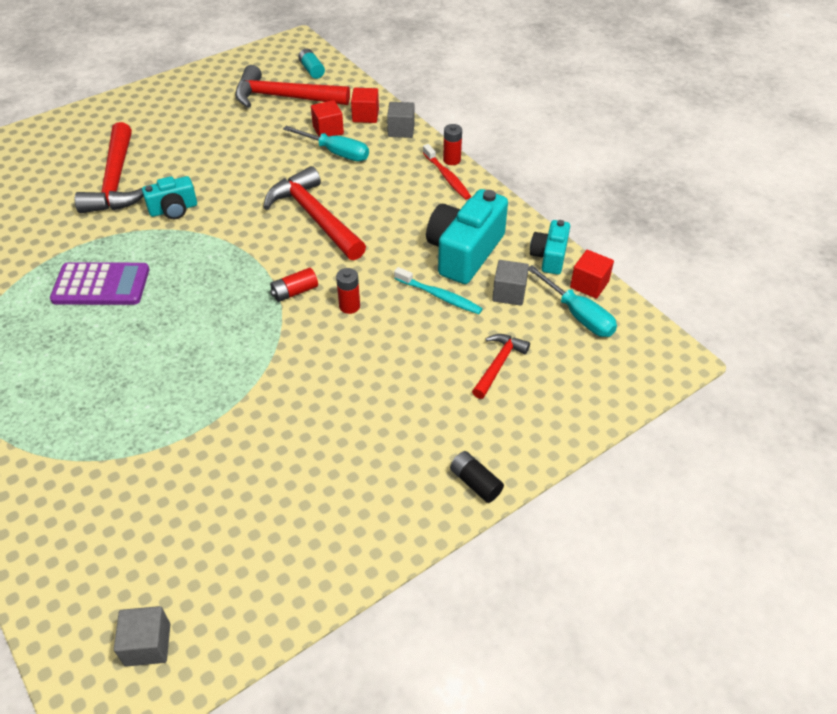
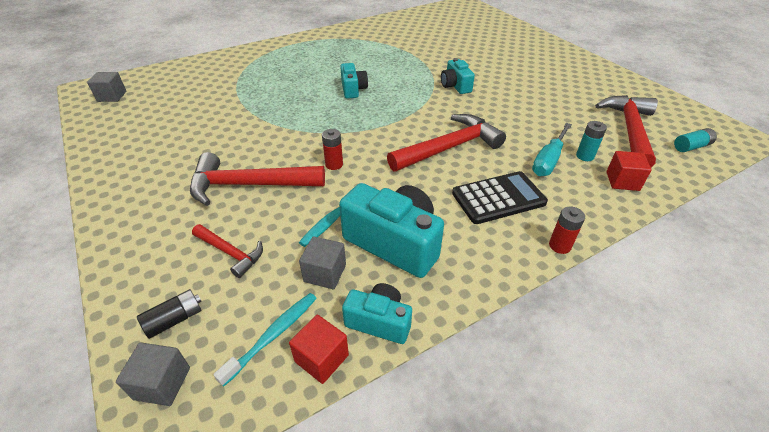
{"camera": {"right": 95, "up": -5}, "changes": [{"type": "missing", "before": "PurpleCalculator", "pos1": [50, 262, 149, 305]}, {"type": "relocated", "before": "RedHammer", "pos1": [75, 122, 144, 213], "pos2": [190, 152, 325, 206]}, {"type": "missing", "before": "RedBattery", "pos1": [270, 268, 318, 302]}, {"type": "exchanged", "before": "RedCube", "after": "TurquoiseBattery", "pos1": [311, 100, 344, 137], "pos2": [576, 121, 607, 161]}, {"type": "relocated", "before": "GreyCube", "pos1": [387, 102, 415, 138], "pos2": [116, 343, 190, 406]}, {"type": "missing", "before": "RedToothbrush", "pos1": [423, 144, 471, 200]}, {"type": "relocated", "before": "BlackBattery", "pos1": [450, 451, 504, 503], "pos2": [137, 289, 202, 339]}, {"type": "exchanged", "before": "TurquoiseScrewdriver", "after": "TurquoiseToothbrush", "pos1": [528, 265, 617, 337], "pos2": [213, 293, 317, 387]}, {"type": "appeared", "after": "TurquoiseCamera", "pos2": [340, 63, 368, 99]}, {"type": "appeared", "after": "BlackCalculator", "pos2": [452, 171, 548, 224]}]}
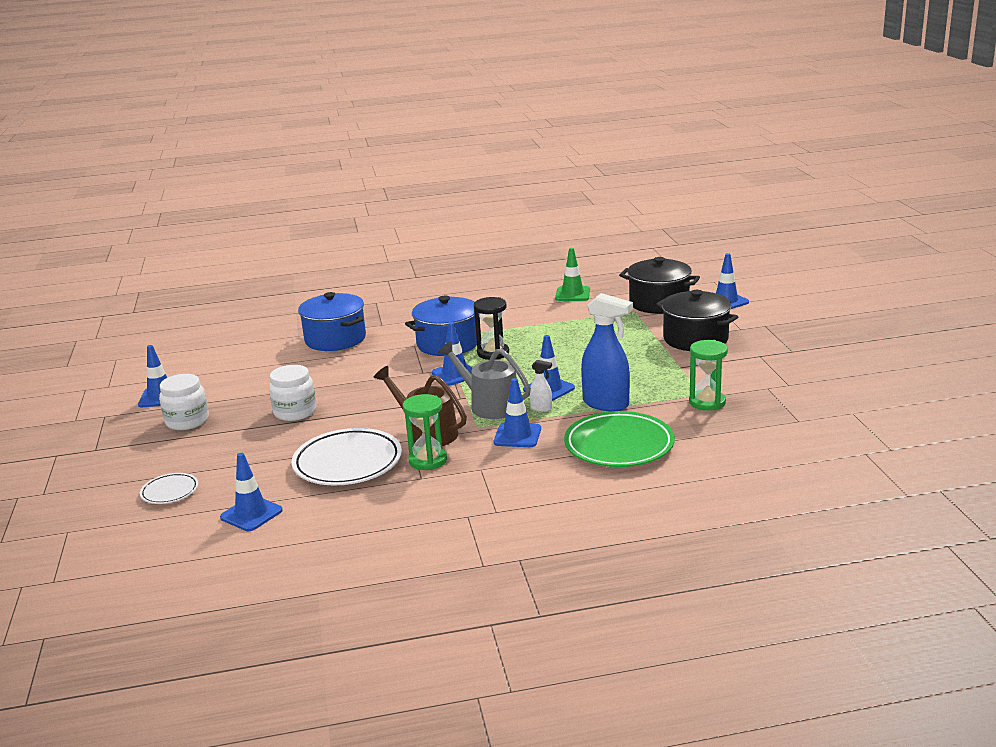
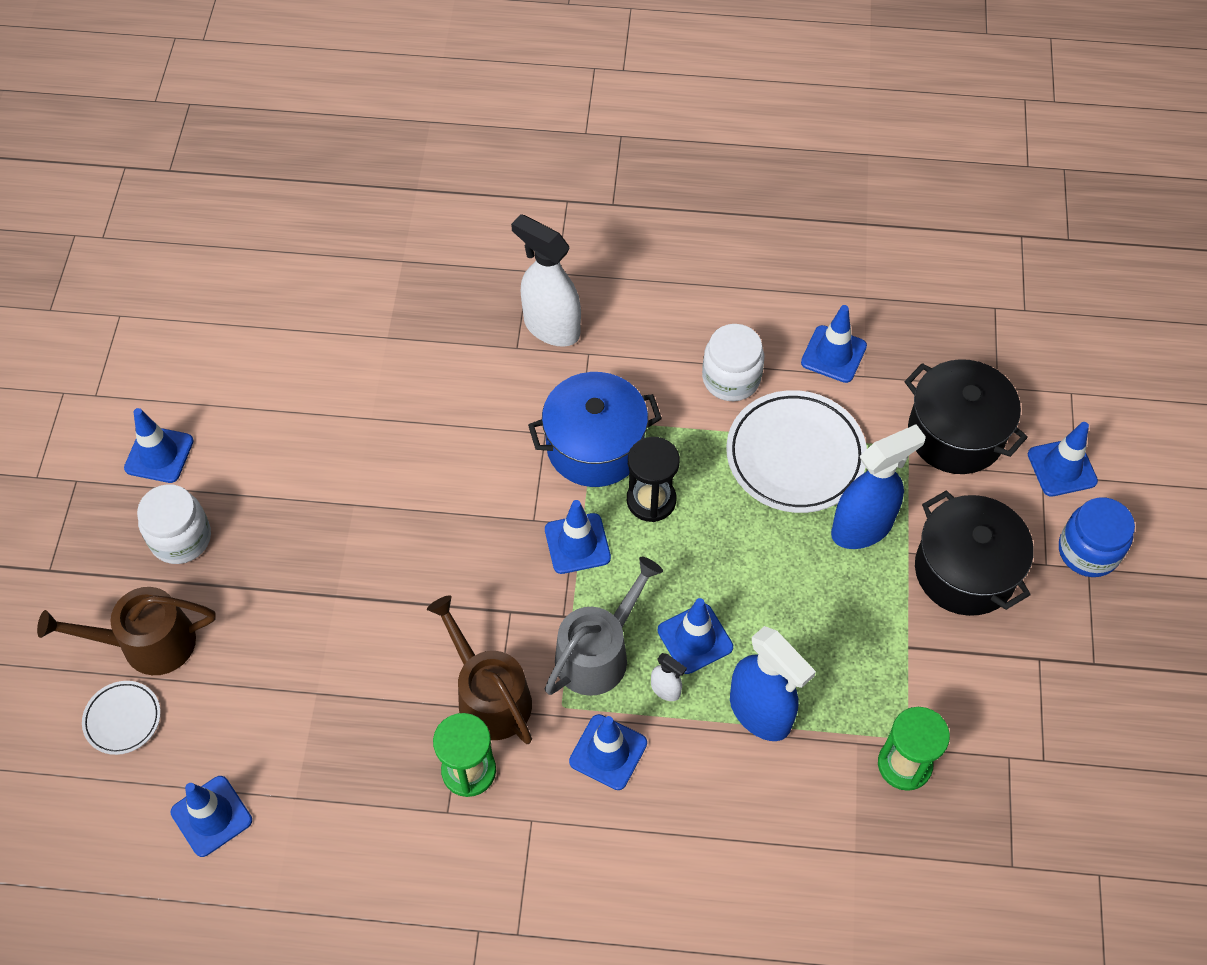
{"camera": {"right": 15, "up": 35}, "changes": [{"type": "relocated", "before": "WhiteJar", "pos1": [269, 365, 316, 421], "pos2": [702, 324, 764, 401]}, {"type": "relocated", "before": "WhitePlate", "pos1": [292, 428, 402, 485], "pos2": [726, 390, 867, 513]}, {"type": "missing", "before": "BluePot", "pos1": [298, 292, 366, 351]}, {"type": "spun", "before": "GreyWateringCan", "pos1": [438, 341, 531, 419], "pos2": [545, 557, 663, 696], "turn": 75}, {"type": "colour", "before": "GreenTrafficCone", "after": "BlueTrafficCone", "pos1": [555, 248, 590, 301], "pos2": [801, 305, 867, 383]}, {"type": "missing", "before": "GreenPlate", "pos1": [564, 411, 675, 467]}, {"type": "appeared", "after": "BrownWateringCan", "pos2": [37, 587, 216, 675]}, {"type": "appeared", "after": "WhiteSprayBottle", "pos2": [511, 214, 581, 347]}, {"type": "appeared", "after": "BlueSprayBottle", "pos2": [831, 424, 926, 549]}, {"type": "appeared", "after": "BlueJar", "pos2": [1059, 498, 1135, 577]}]}
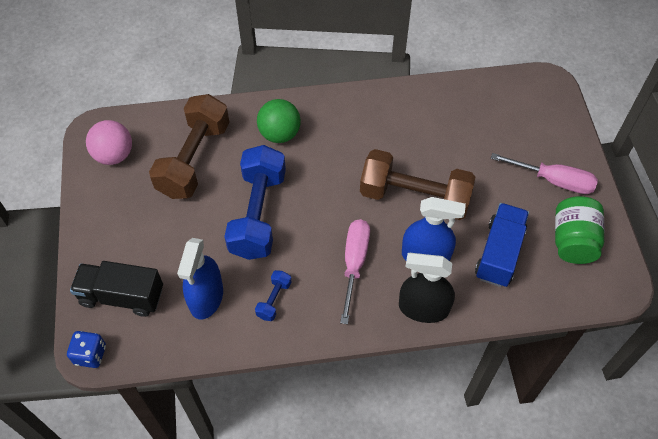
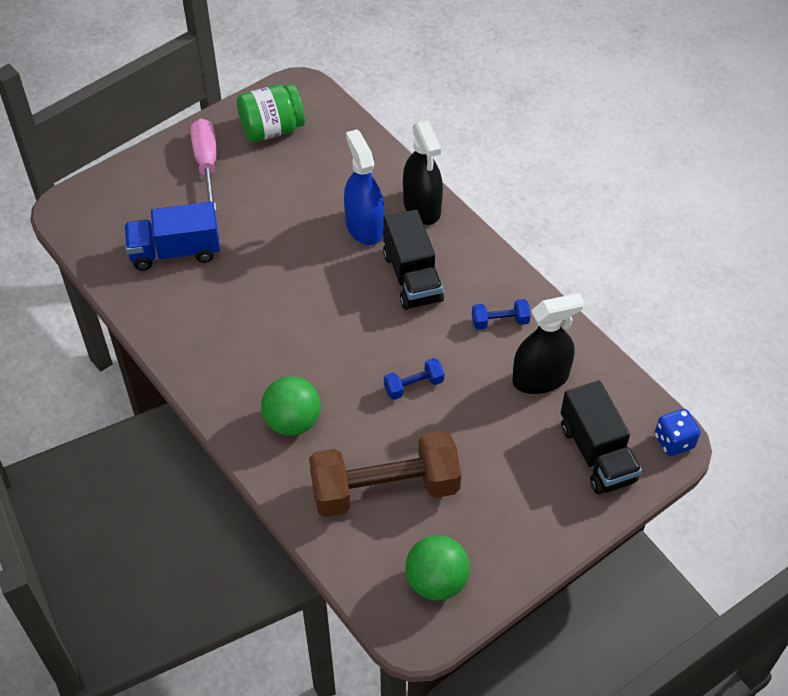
{"camera": {"right": -120, "up": -5}, "changes": [{"type": "colour", "before": "PinkBall", "after": "GreenBall", "pos1": [86, 120, 132, 165], "pos2": [405, 535, 470, 600]}, {"type": "colour", "before": "BlueSprayBottle", "after": "BlackSprayBottle", "pos1": [177, 238, 223, 319], "pos2": [512, 293, 584, 394]}, {"type": "size", "before": "BlueDumbbell", "pos1": [224, 145, 286, 260], "pos2": [384, 358, 445, 400], "scale": 0.43}, {"type": "exchanged", "before": "PinkScrewdriver", "after": "BlackTruck", "pos1": [340, 219, 370, 324], "pos2": [383, 209, 444, 310]}, {"type": "missing", "before": "BrownDumbbell", "pos1": [360, 149, 475, 220]}, {"type": "relocated", "before": "BlueTruck", "pos1": [475, 203, 529, 287], "pos2": [124, 202, 220, 271]}]}
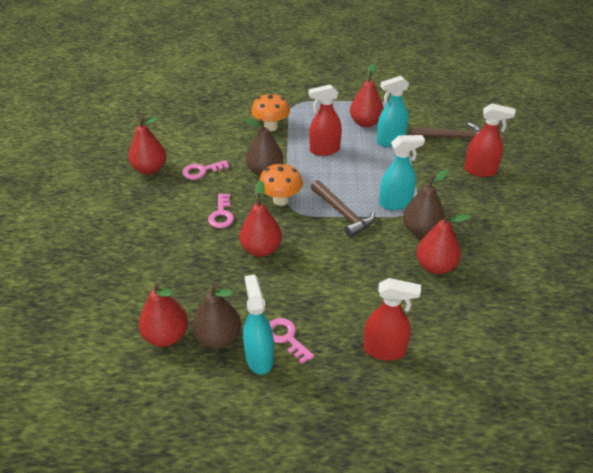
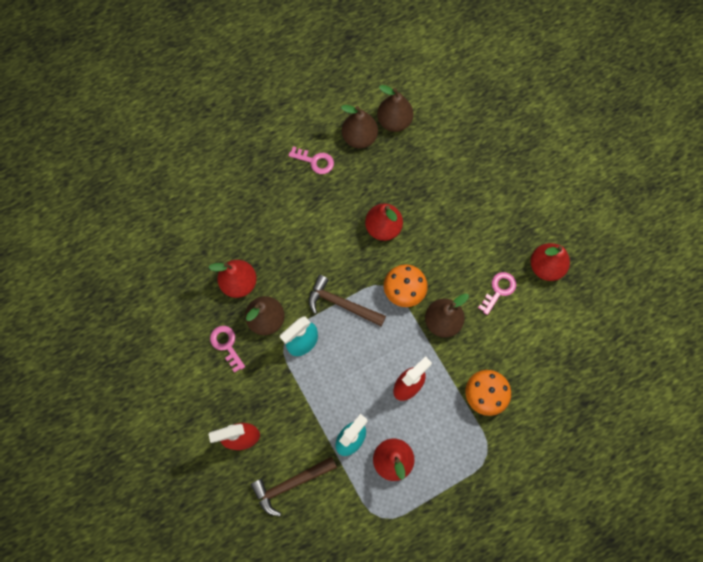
{"camera": {"right": 150, "up": 30}, "changes": [{"type": "colour", "before": "RedPear", "after": "BrownPear", "pos1": [139, 283, 188, 347], "pos2": [377, 85, 413, 132]}, {"type": "relocated", "before": "PinkKey", "pos1": [208, 193, 234, 228], "pos2": [210, 326, 245, 373]}, {"type": "missing", "before": "TurquoiseSprayBottle", "pos1": [243, 274, 274, 375]}, {"type": "missing", "before": "RedSprayBottle", "pos1": [363, 278, 421, 361]}]}
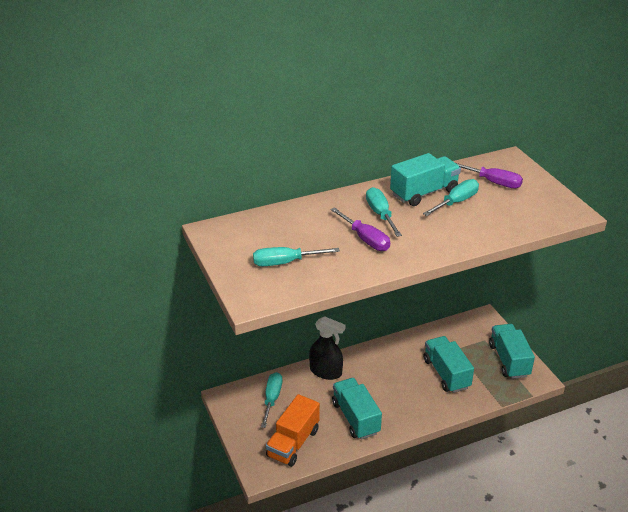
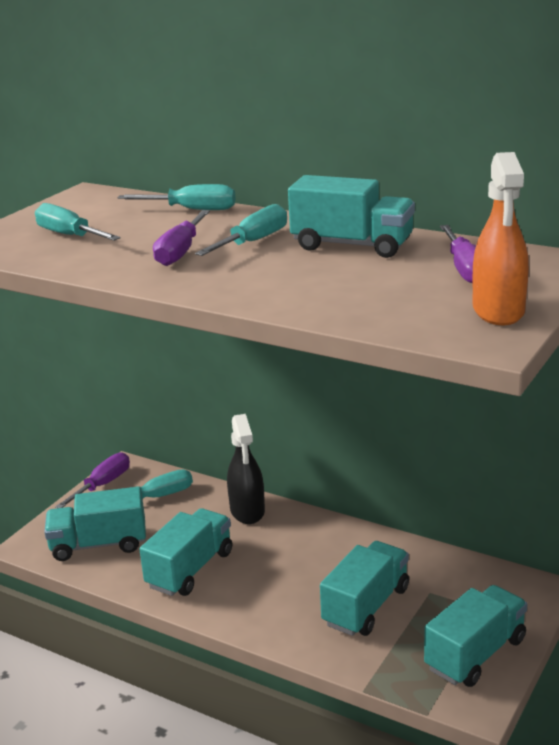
{"camera": {"right": 55, "up": -10}, "changes": [{"type": "colour", "before": "OrangeTruck", "after": "TurquoiseTruck", "pos1": [266, 394, 320, 467], "pos2": [44, 486, 146, 561]}, {"type": "relocated", "before": "TurquoiseScrewdriver", "pos1": [423, 179, 479, 216], "pos2": [118, 184, 236, 210]}, {"type": "appeared", "after": "PurpleScrewdriver", "pos2": [55, 452, 130, 508]}, {"type": "appeared", "after": "OrangeSprayBottle", "pos2": [473, 152, 529, 325]}]}
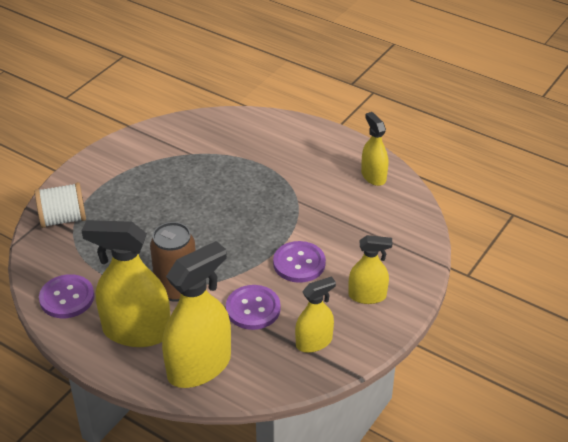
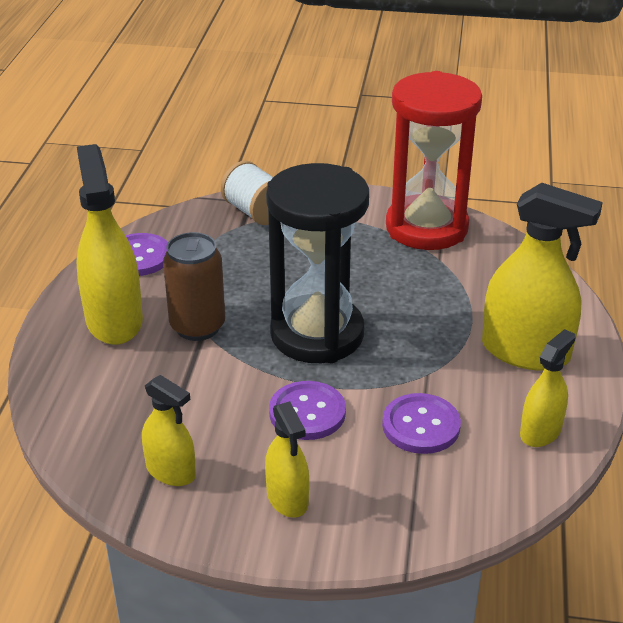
{"camera": {"right": 65, "up": -5}, "changes": [{"type": "relocated", "before": "YellowSprayBottle", "pos1": [162, 241, 231, 388], "pos2": [482, 183, 603, 371]}, {"type": "relocated", "before": "PurpleButton", "pos1": [226, 285, 281, 330], "pos2": [382, 393, 461, 454]}, {"type": "appeared", "after": "BlackHourglass", "pos2": [266, 163, 369, 363]}, {"type": "appeared", "after": "RedHourglass", "pos2": [386, 71, 482, 250]}]}
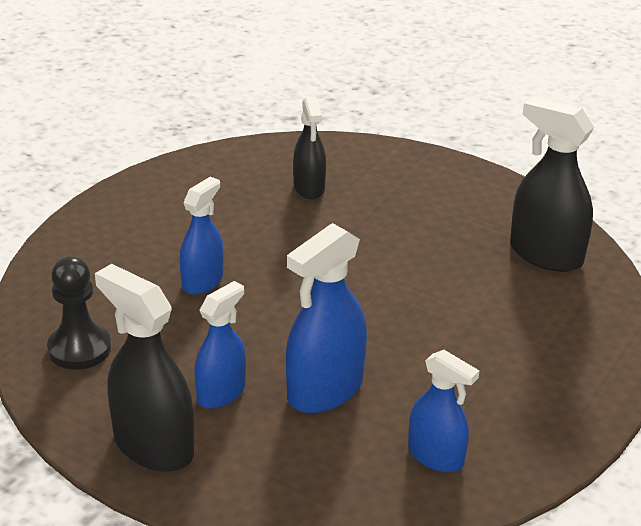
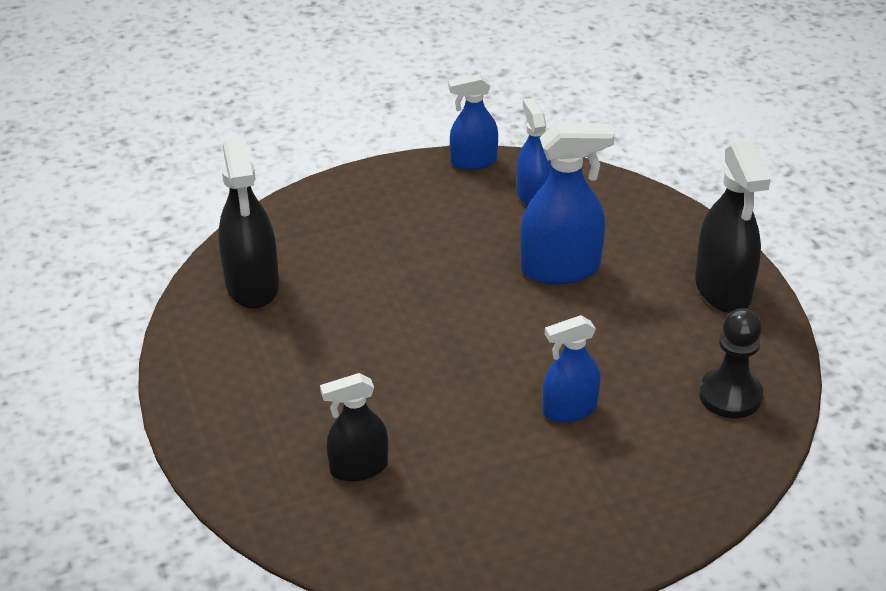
{"camera": {"right": -140, "up": 5}, "changes": [{"type": "relocated", "before": "BlueSprayBottle", "pos1": [194, 281, 246, 408], "pos2": [448, 74, 498, 170]}, {"type": "spun", "before": "BlackSprayBottle", "pos1": [293, 96, 326, 199], "pos2": [320, 373, 388, 482], "turn": -135}]}
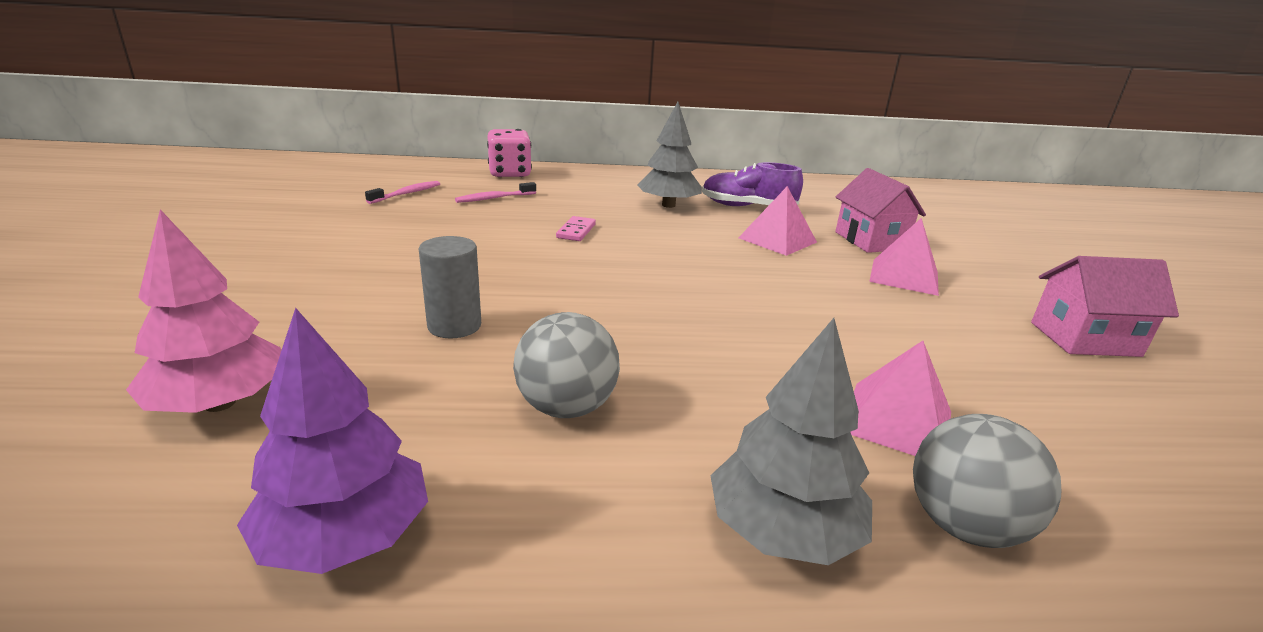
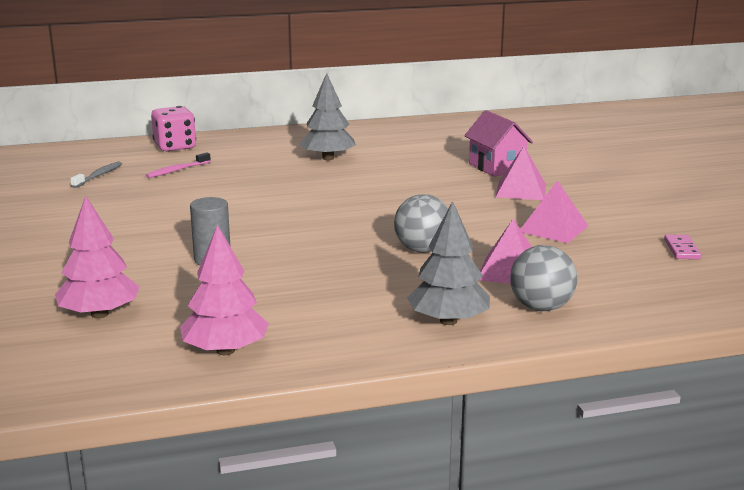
{"camera": {"right": -10, "up": -5}, "changes": [{"type": "colour", "before": "PurpleTree", "after": "PinkTree", "pos1": [237, 308, 428, 574], "pos2": [180, 225, 269, 355]}, {"type": "colour", "before": "PinkToothbrush", "after": "GreyToothbrush", "pos1": [365, 181, 440, 204], "pos2": [70, 161, 122, 188]}, {"type": "relocated", "before": "GreyBall", "pos1": [513, 312, 620, 418], "pos2": [394, 194, 448, 253]}, {"type": "relocated", "before": "PinkDomino", "pos1": [556, 216, 596, 241], "pos2": [664, 235, 701, 259]}, {"type": "missing", "before": "PurpleShoe", "pos1": [702, 162, 803, 206]}, {"type": "relocated", "before": "PinkPyramid", "pos1": [738, 186, 817, 256], "pos2": [521, 180, 588, 243]}, {"type": "missing", "before": "PinkHouse", "pos1": [1031, 256, 1179, 357]}]}
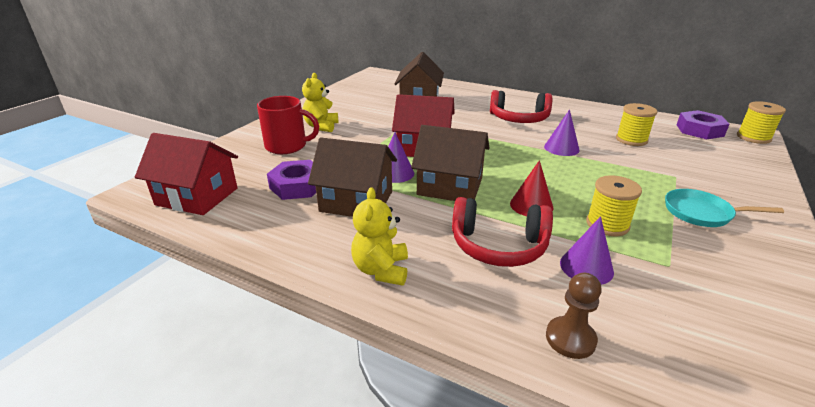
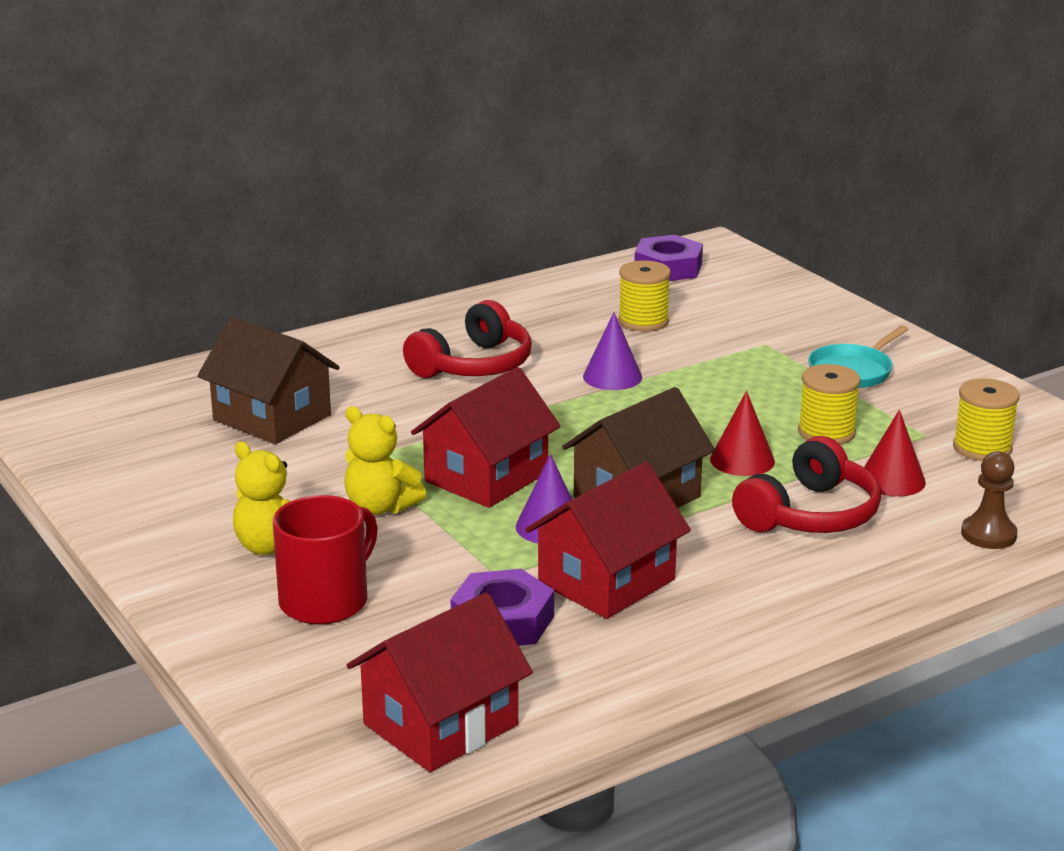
{"camera": {"right": -60, "up": -5}, "changes": [{"type": "colour", "before": "BrownHouse", "after": "RedHouse", "pos1": [308, 138, 397, 217], "pos2": [525, 462, 691, 619]}, {"type": "relocated", "before": "YellowTeddyBear", "pos1": [351, 187, 408, 286], "pos2": [344, 406, 426, 515]}, {"type": "colour", "before": "PurpleCone", "after": "RedCone", "pos1": [560, 216, 614, 285], "pos2": [864, 410, 926, 497]}, {"type": "relocated", "before": "YellowSpool", "pos1": [737, 101, 786, 144], "pos2": [953, 378, 1019, 461]}]}
